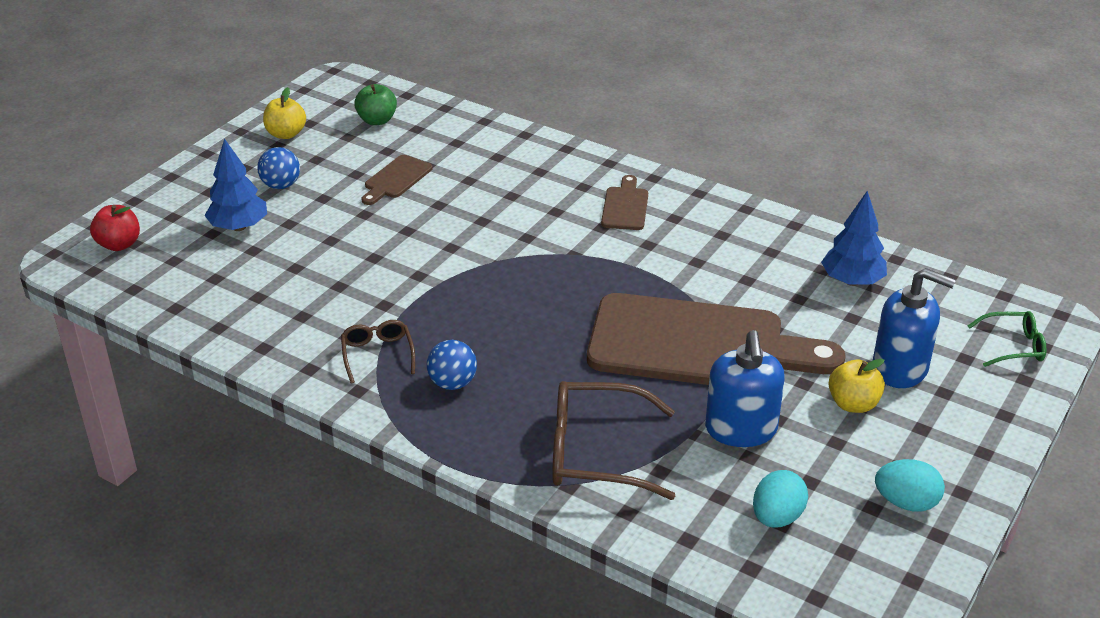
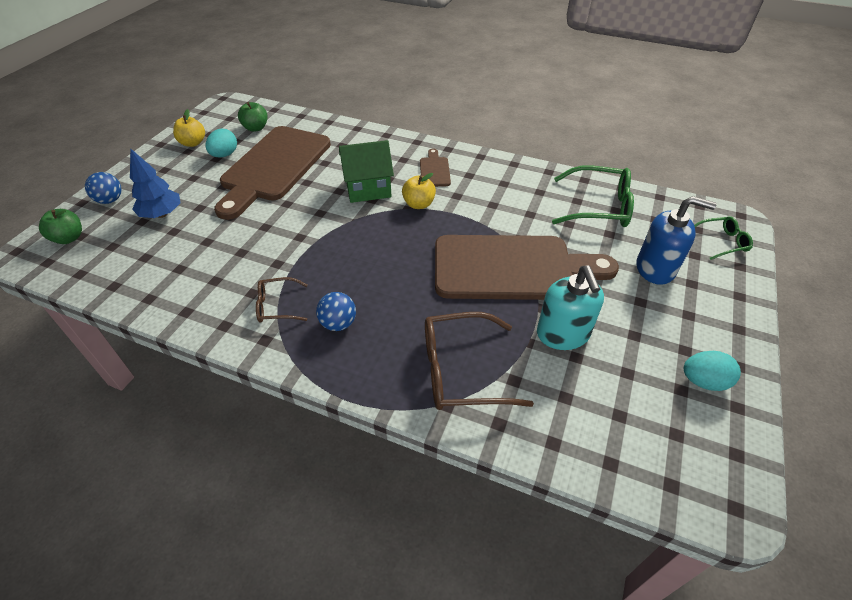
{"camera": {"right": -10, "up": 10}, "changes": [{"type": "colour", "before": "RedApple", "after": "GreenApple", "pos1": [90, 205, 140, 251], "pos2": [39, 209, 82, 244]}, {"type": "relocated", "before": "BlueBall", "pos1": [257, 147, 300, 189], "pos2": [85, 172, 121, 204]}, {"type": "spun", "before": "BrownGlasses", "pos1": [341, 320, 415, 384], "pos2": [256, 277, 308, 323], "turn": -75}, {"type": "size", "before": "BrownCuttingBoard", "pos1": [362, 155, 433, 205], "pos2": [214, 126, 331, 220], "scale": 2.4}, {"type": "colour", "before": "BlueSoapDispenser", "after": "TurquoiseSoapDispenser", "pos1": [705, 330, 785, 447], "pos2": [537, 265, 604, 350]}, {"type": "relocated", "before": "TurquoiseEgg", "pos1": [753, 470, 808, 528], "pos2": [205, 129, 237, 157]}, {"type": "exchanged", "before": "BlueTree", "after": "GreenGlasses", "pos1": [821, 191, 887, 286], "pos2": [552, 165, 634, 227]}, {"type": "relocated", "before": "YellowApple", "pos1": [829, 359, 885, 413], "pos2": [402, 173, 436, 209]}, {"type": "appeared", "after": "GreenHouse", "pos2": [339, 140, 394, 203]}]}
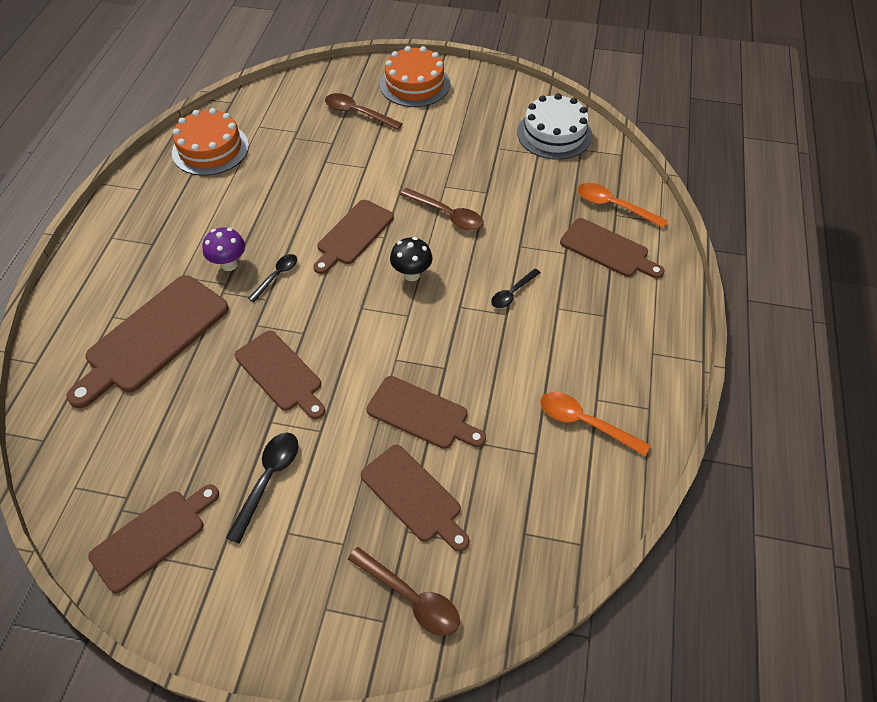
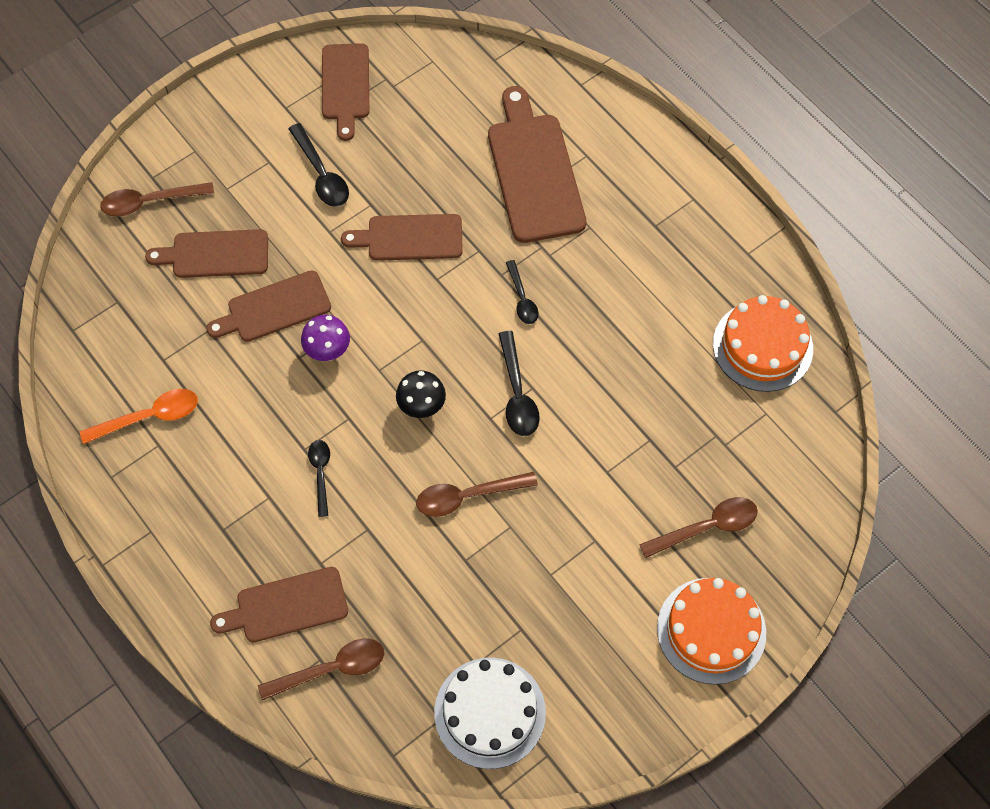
{"camera": {"right": 130, "up": 10}, "changes": [{"type": "relocated", "before": "PurpleMushroom", "pos1": [202, 227, 245, 271], "pos2": [301, 315, 350, 361]}, {"type": "exchanged", "before": "BrownCuttingBoard", "after": "BlackSpoon", "pos1": [313, 200, 394, 274], "pos2": [499, 331, 540, 436]}, {"type": "colour", "before": "OrangeSpoon", "after": "BrownSpoon", "pos1": [577, 183, 668, 228], "pos2": [258, 639, 384, 700]}]}
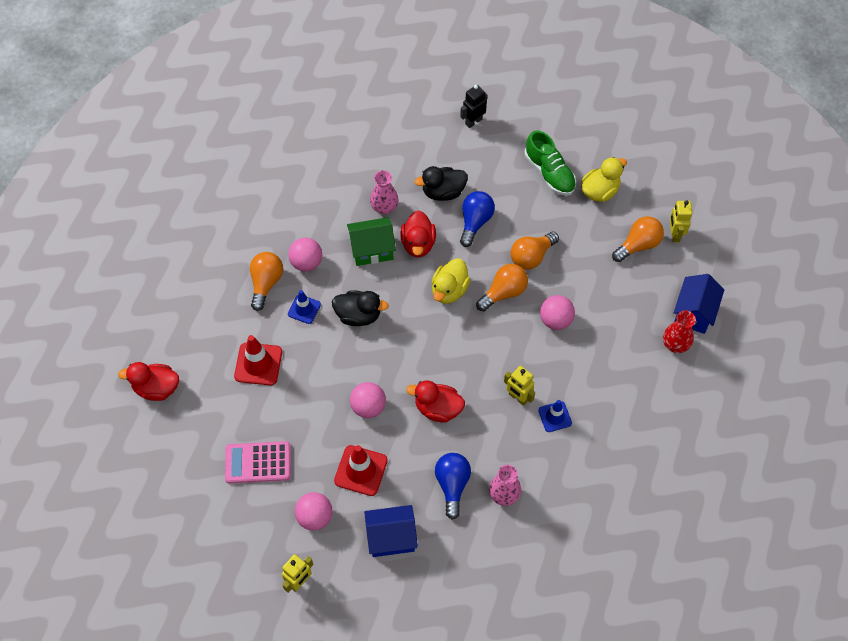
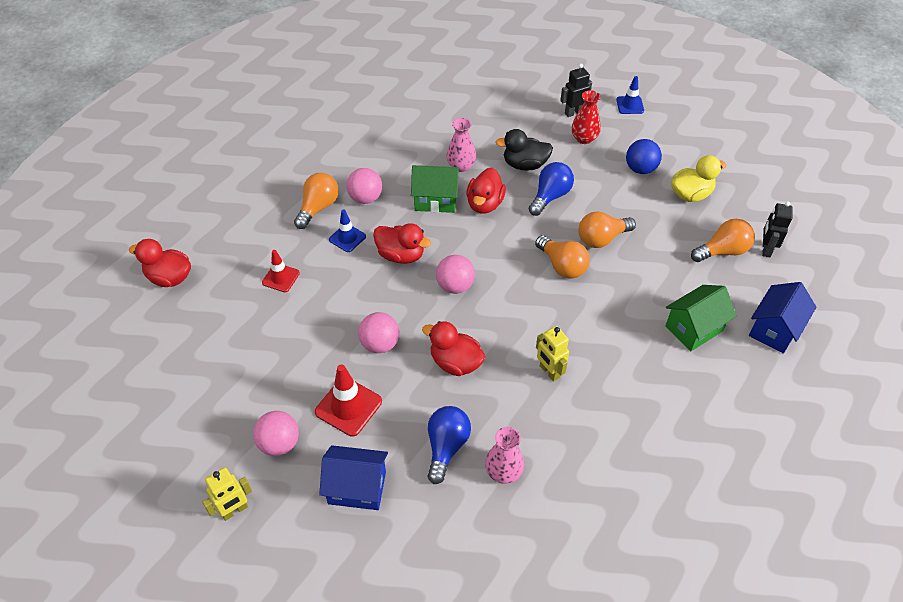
{"camera": {"right": 15, "up": -10}, "changes": [{"type": "missing", "before": "PinkCalculator", "pos1": [225, 441, 291, 484]}, {"type": "size", "before": "RedTrafficCone", "pos1": [234, 335, 282, 385], "pos2": [262, 250, 300, 292], "scale": 0.64}, {"type": "colour", "before": "BlackDuck", "after": "RedDuck", "pos1": [332, 290, 389, 326], "pos2": [373, 223, 431, 264]}, {"type": "missing", "before": "YellowDuck", "pos1": [432, 258, 471, 304]}, {"type": "spun", "before": "OrangeLightBulb", "pos1": [476, 264, 528, 311], "pos2": [535, 235, 590, 279], "turn": 75}, {"type": "exchanged", "before": "GreenShoe", "after": "BlueBall", "pos1": [525, 130, 576, 196], "pos2": [626, 139, 662, 174]}, {"type": "relocated", "before": "BlueTrafficCone", "pos1": [538, 400, 572, 432], "pos2": [616, 76, 644, 114]}, {"type": "relocated", "before": "PinkBall", "pos1": [540, 295, 575, 330], "pos2": [436, 255, 475, 294]}, {"type": "relocated", "before": "RedVase", "pos1": [663, 311, 696, 353], "pos2": [572, 90, 601, 144]}, {"type": "colour", "before": "YellowRobot", "after": "BlackRobot", "pos1": [670, 200, 692, 242], "pos2": [762, 201, 793, 257]}, {"type": "appeared", "after": "GreenHouse", "pos2": [665, 285, 737, 351]}]}
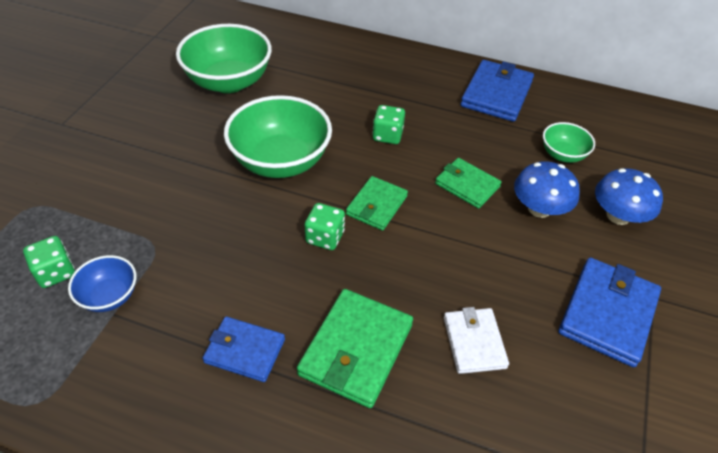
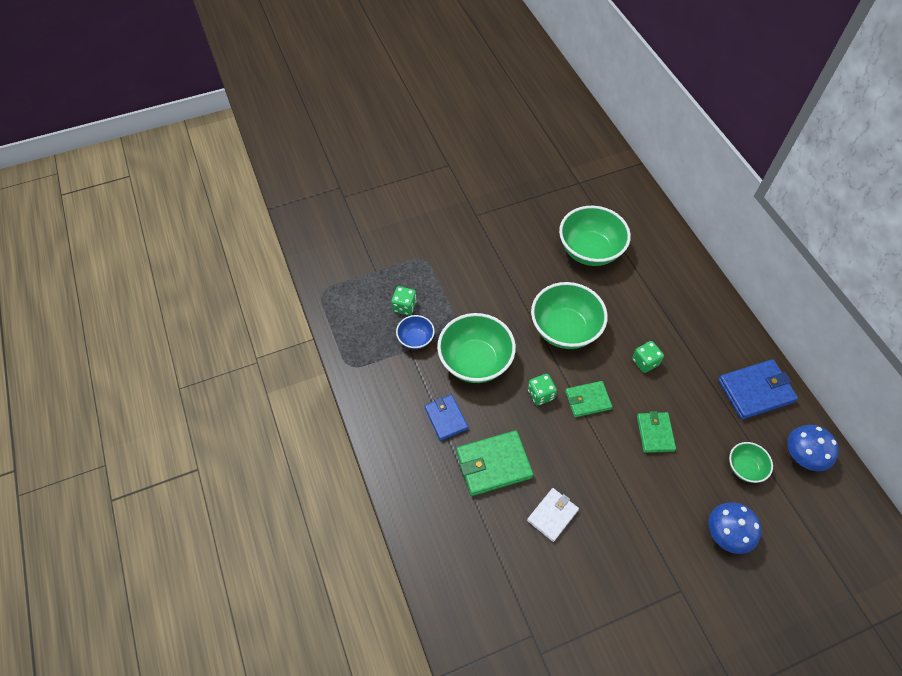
{"camera": {"right": 50, "up": 10}, "changes": [{"type": "relocated", "before": "BlueMushroom", "pos1": [514, 161, 580, 218], "pos2": [787, 425, 839, 471]}, {"type": "missing", "before": "BlueWallet", "pos1": [558, 258, 661, 367]}, {"type": "appeared", "after": "GreenBowl", "pos2": [437, 313, 516, 383]}]}
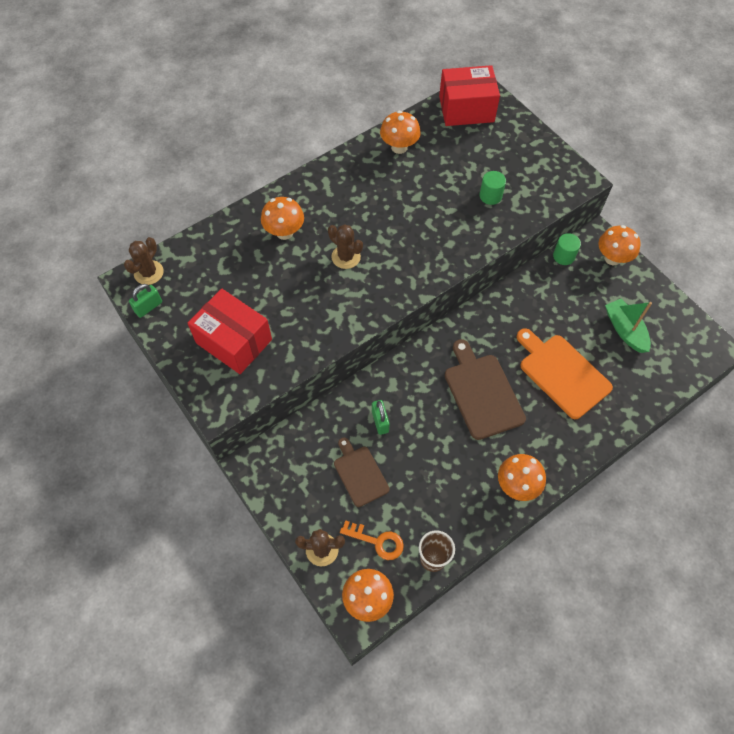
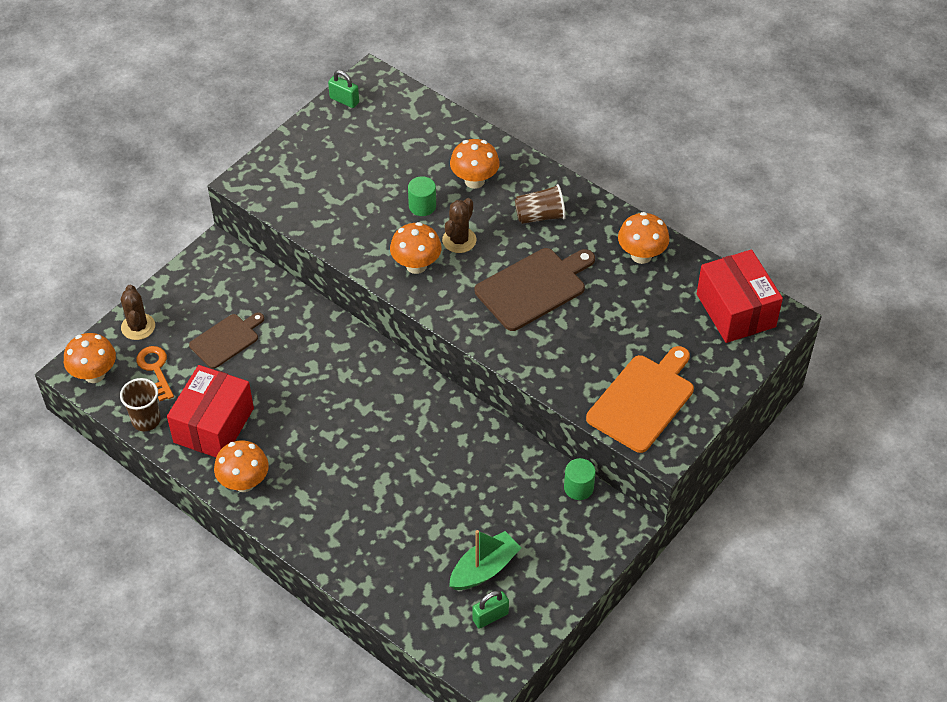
{"camera": {"right": 75, "up": -10}, "changes": [{"type": "missing", "before": "BrownCactus", "pos1": [124, 237, 164, 285]}, {"type": "relocated", "before": "RedBox", "pos1": [188, 288, 272, 374], "pos2": [167, 365, 254, 457]}, {"type": "spun", "before": "OrangeKey", "pos1": [340, 520, 404, 560], "pos2": [137, 346, 174, 401], "turn": 150}, {"type": "relocated", "before": "GreenPadlock", "pos1": [372, 400, 390, 435], "pos2": [472, 591, 509, 629]}, {"type": "relocated", "before": "BrownCuttingBoard", "pos1": [445, 339, 526, 440], "pos2": [475, 248, 595, 331]}, {"type": "relocated", "before": "GreenCylinder", "pos1": [480, 171, 506, 205], "pos2": [408, 176, 436, 216]}, {"type": "relocated", "before": "OrangeCuttingBoard", "pos1": [517, 328, 613, 419], "pos2": [586, 346, 694, 453]}, {"type": "relocated", "before": "OrangeMushroom", "pos1": [598, 225, 641, 265], "pos2": [390, 222, 442, 274]}, {"type": "appeared", "after": "BrownCup", "pos2": [515, 184, 566, 224]}]}
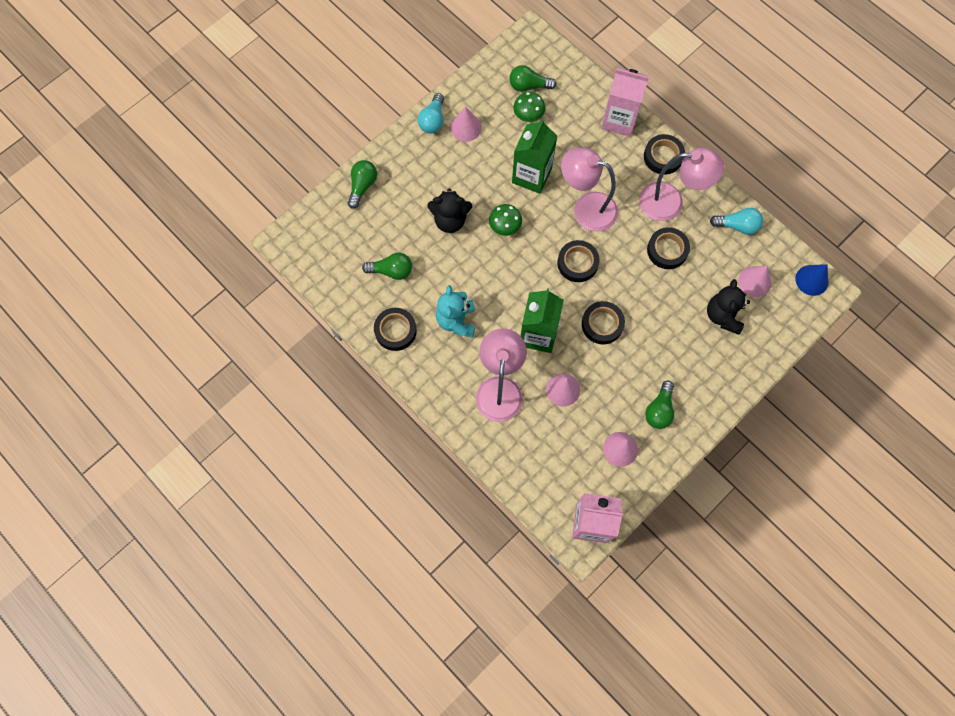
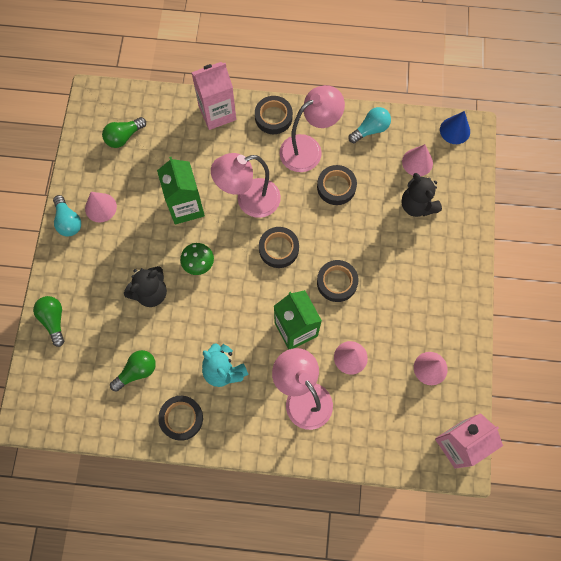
{"camera": {"right": -40, "up": 0}, "changes": [{"type": "missing", "before": "GreenMushroom", "pos1": [513, 92, 545, 122]}, {"type": "missing", "before": "GreenLightBulb", "pos1": [645, 381, 674, 429]}]}
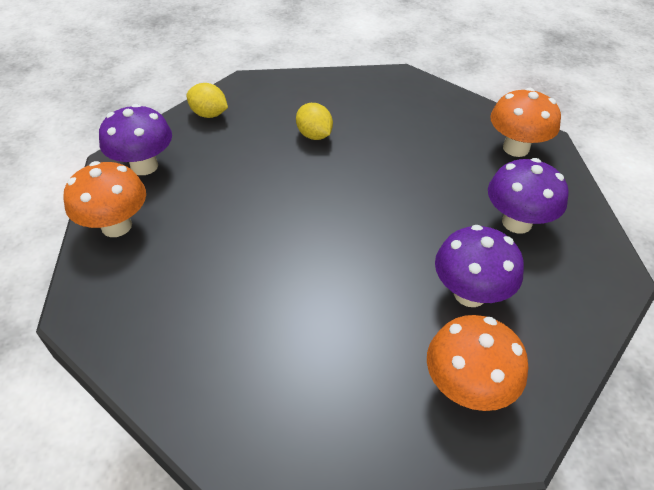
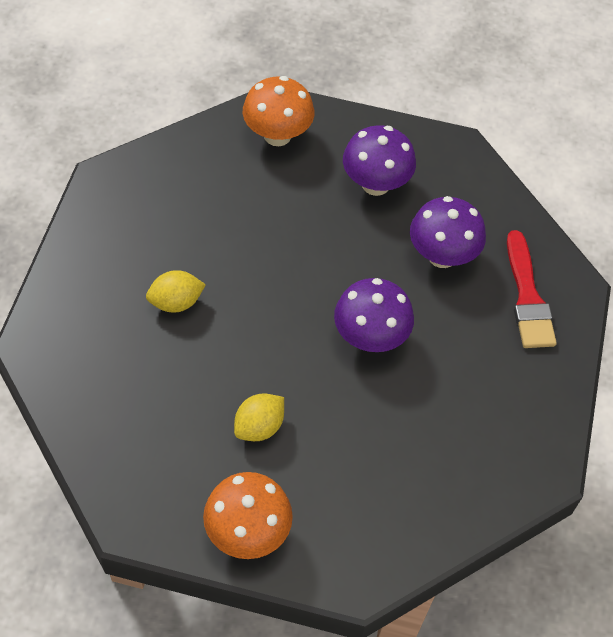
{"camera": {"right": -75, "up": 10}, "changes": [{"type": "relocated", "before": "PurpleMushroom", "pos1": [99, 104, 172, 175], "pos2": [334, 278, 414, 352]}, {"type": "relocated", "before": "YellowLemon", "pos1": [187, 83, 228, 118], "pos2": [234, 394, 284, 441]}, {"type": "exchanged", "before": "OrangeMushroom", "after": "RedBrush", "pos1": [427, 315, 528, 411], "pos2": [507, 230, 557, 348]}]}
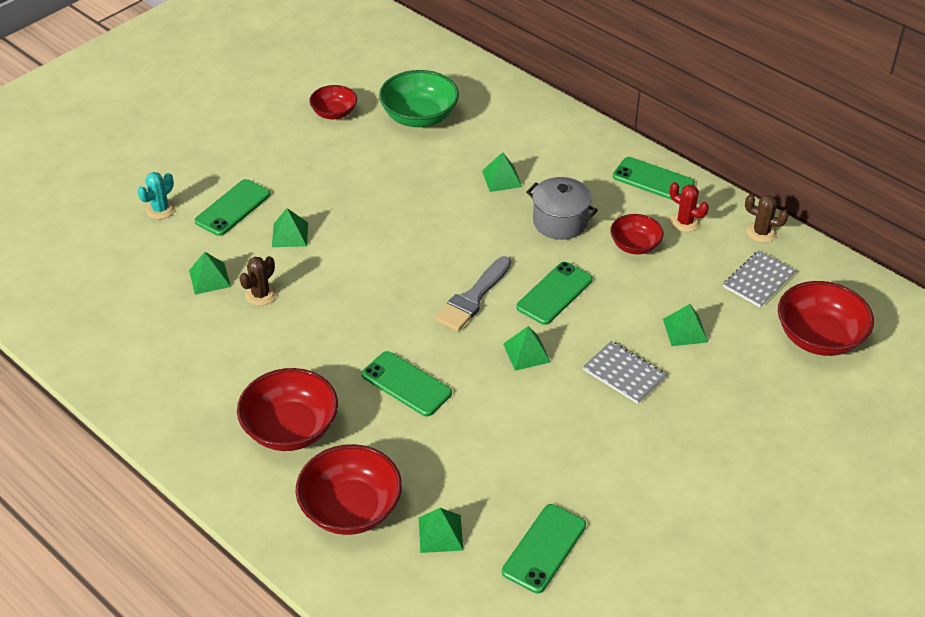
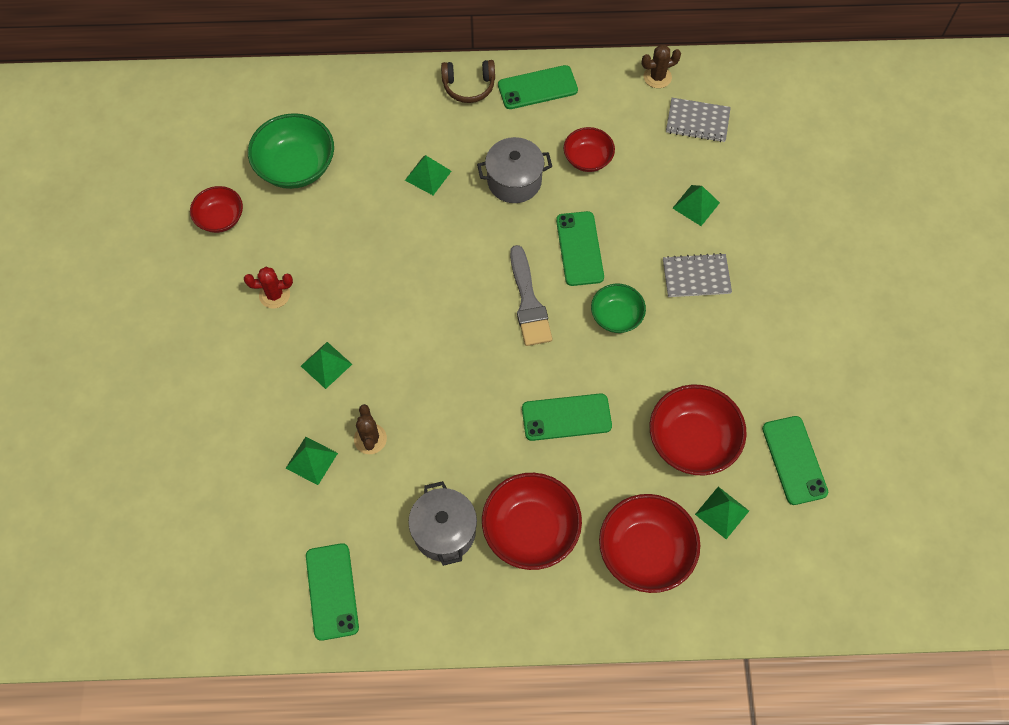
{"camera": {"right": -45, "up": 20}, "changes": [{"type": "missing", "before": "TurquoiseCactus", "pos1": [137, 172, 176, 219]}, {"type": "relocated", "before": "GreenPhone", "pos1": [195, 179, 271, 236], "pos2": [306, 543, 359, 641]}, {"type": "exchanged", "before": "GreenPyramid", "after": "GreenBowl", "pos1": [503, 326, 551, 371], "pos2": [591, 284, 646, 333]}, {"type": "relocated", "before": "RedCactus", "pos1": [670, 182, 709, 232], "pos2": [244, 267, 293, 308]}, {"type": "spun", "before": "GreyNotebook", "pos1": [723, 251, 796, 307], "pos2": [666, 98, 731, 142], "turn": -75}, {"type": "relocated", "before": "RedBowl", "pos1": [778, 281, 874, 356], "pos2": [650, 384, 747, 475]}, {"type": "appeared", "after": "GreyPot", "pos2": [408, 481, 477, 566]}, {"type": "appeared", "after": "BrownHeadphones", "pos2": [441, 60, 495, 103]}]}
